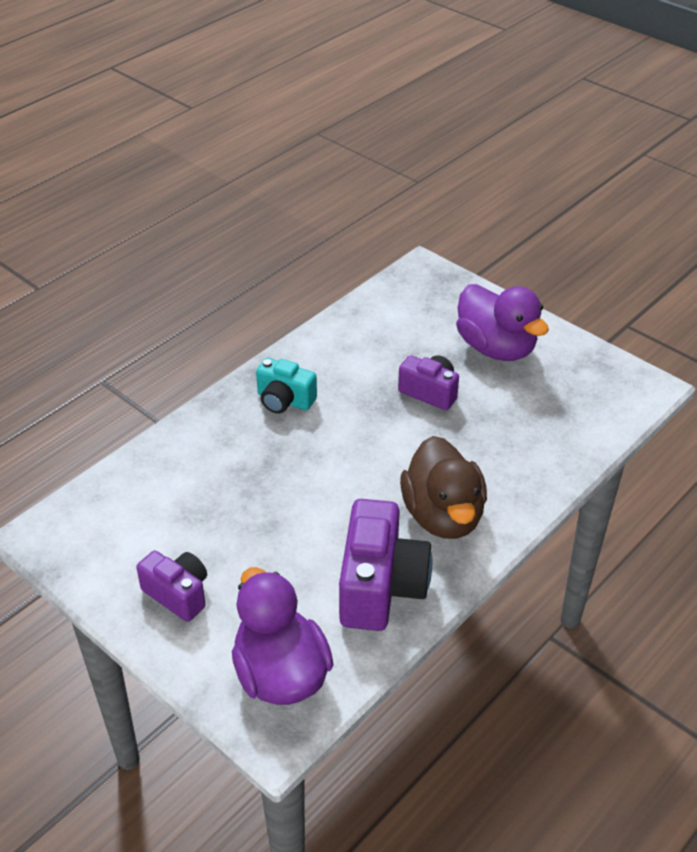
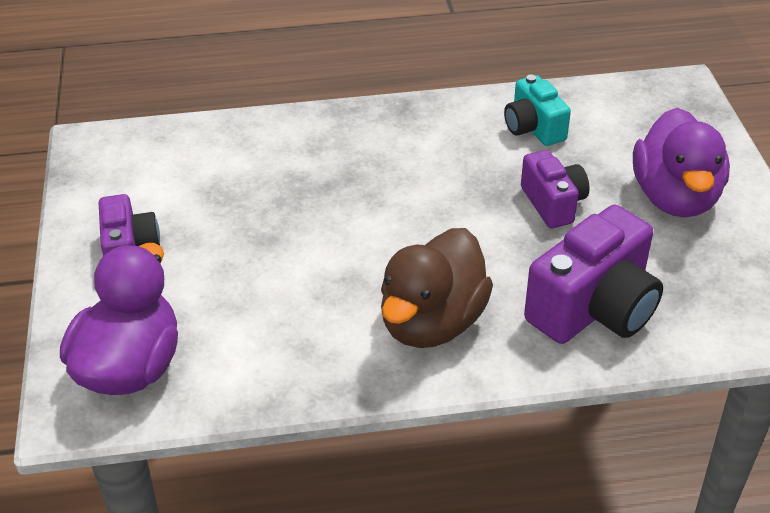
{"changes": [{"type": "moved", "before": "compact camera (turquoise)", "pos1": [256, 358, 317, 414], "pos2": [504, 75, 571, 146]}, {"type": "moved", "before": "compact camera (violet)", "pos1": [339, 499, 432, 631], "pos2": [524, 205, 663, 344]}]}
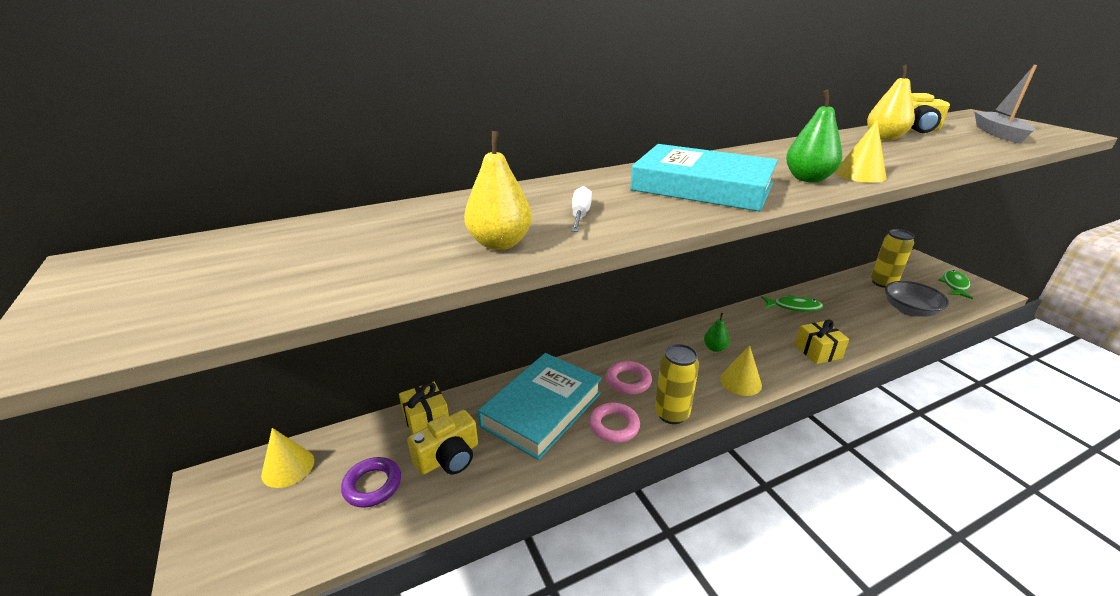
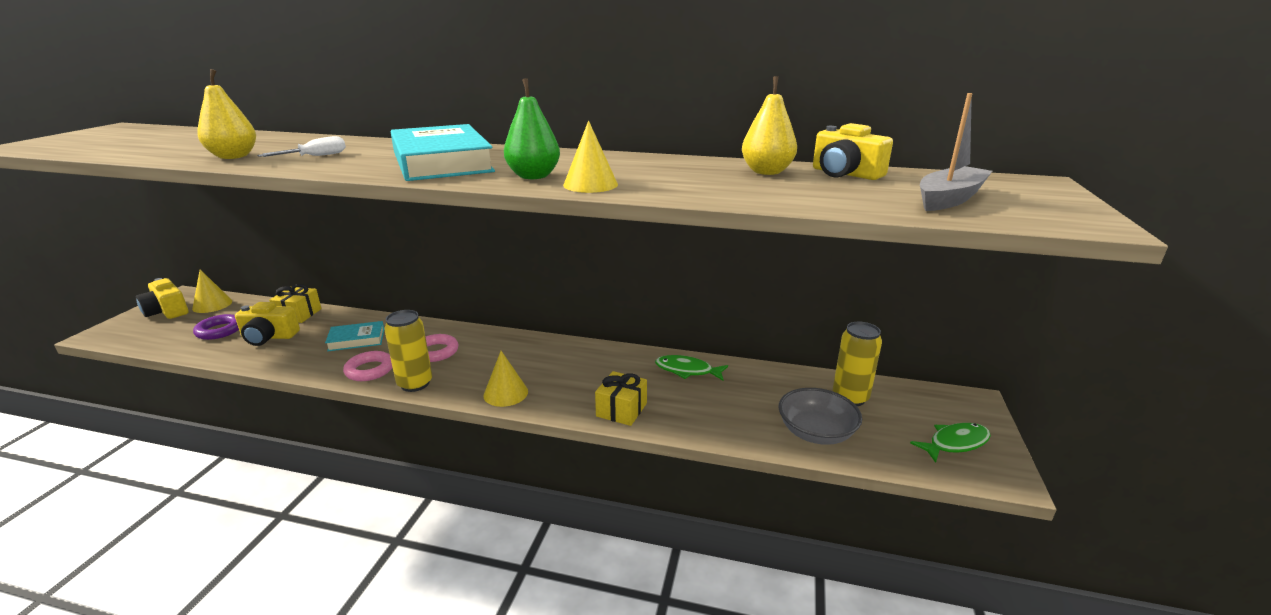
{"changes": [{"type": "removed", "before": "toy pear (emerald)", "pos1": [704, 313, 730, 352]}, {"type": "added", "after": "compact camera (golden)", "pos2": [136, 278, 189, 319]}, {"type": "turned", "before": "fish (emerald)", "pos1": [761, 295, 823, 312], "pos2": [655, 355, 728, 381], "turn": 150}, {"type": "resized", "before": "book (turquoise)", "pos1": [478, 353, 602, 460], "pos2": [325, 321, 384, 351], "scale": 0.52}]}
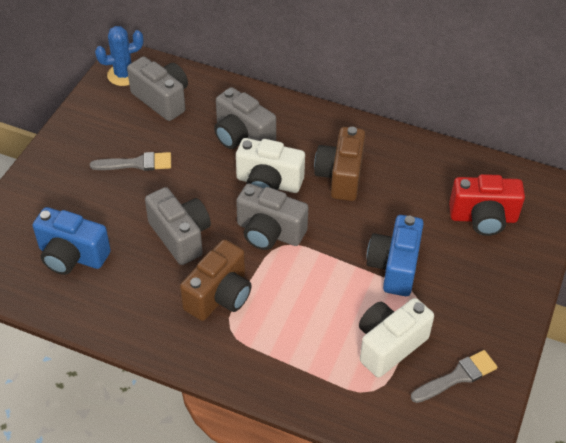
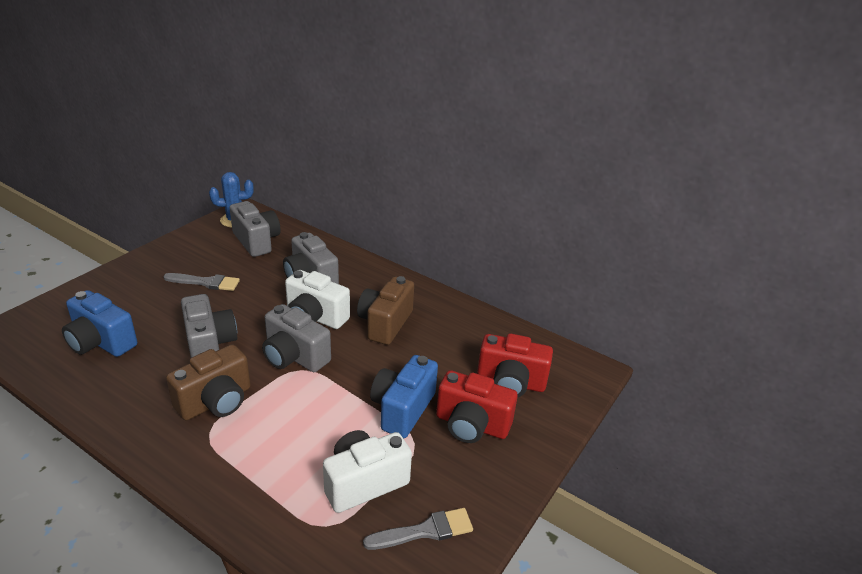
{"changes": [{"type": "added", "after": "compact camera (scarlet)", "pos2": [436, 370, 518, 443]}]}
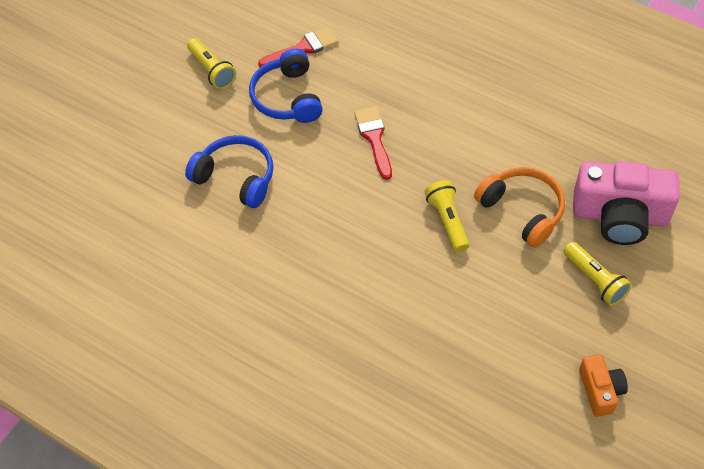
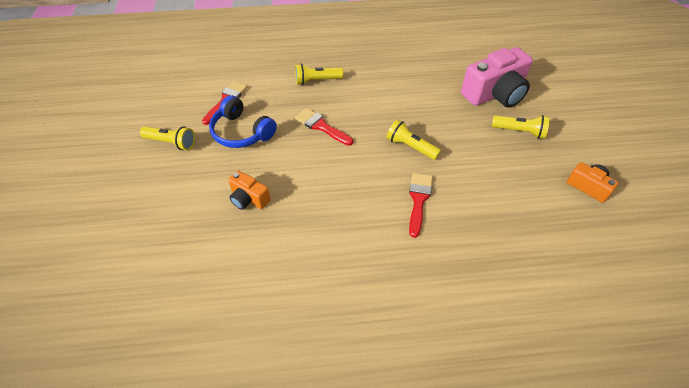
{"changes": [{"type": "removed", "before": "over-ear headphones (orange)", "pos1": [474, 167, 565, 248]}, {"type": "added", "after": "torch (golden)", "pos2": [295, 63, 343, 85]}, {"type": "added", "after": "paint brush (scarlet)", "pos2": [409, 173, 433, 238]}, {"type": "replaced", "before": "over-ear headphones (royal blue)", "after": "compact camera (orange)", "pos1": [185, 135, 274, 208], "pos2": [228, 171, 271, 210]}]}
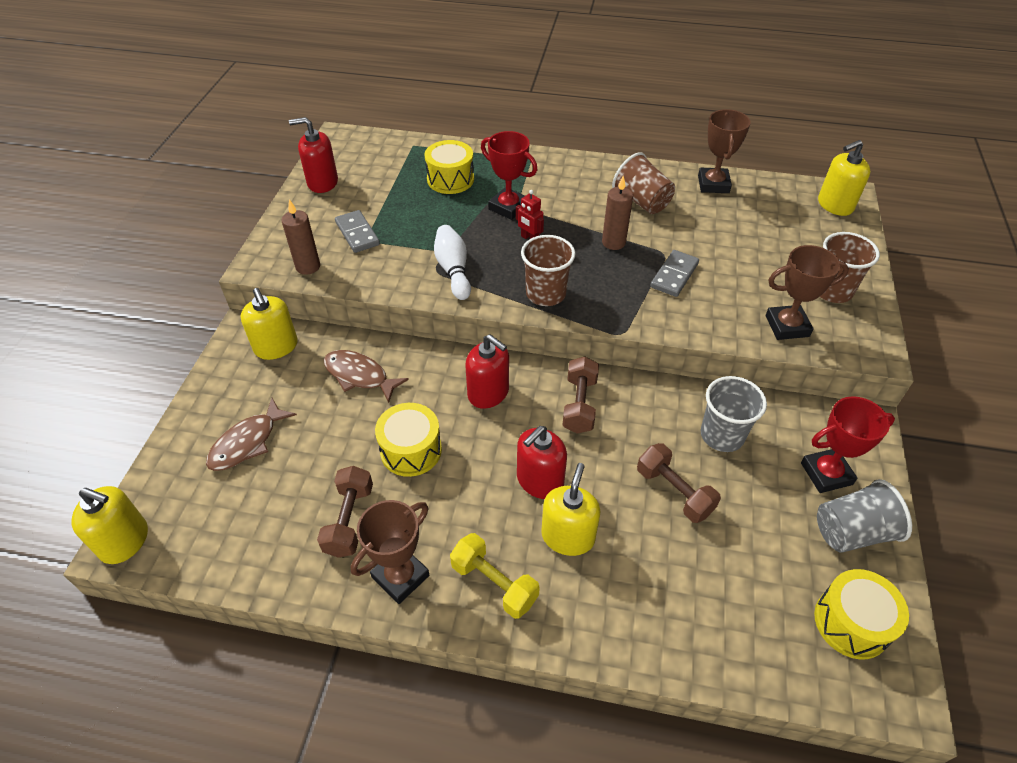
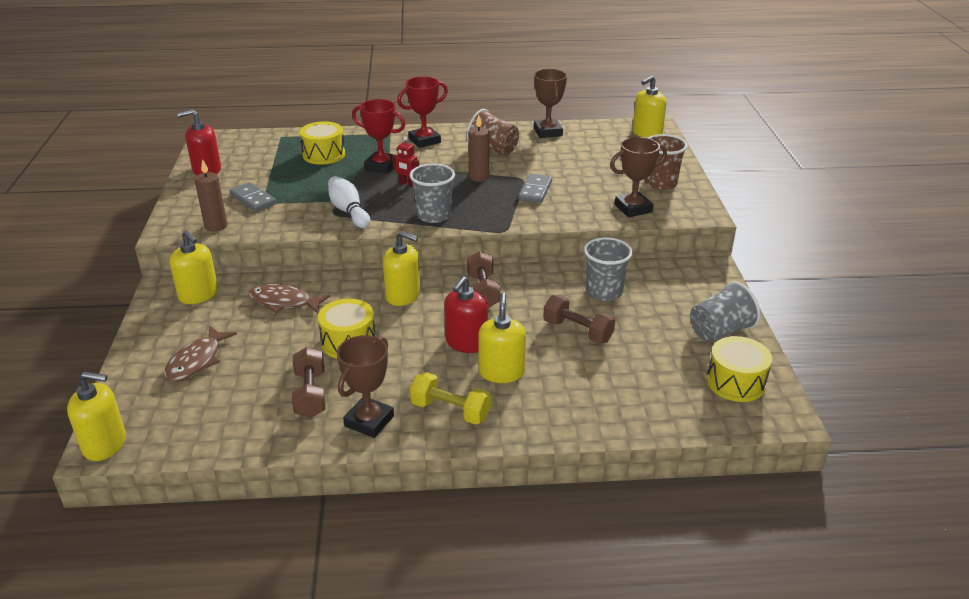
{"changes": [{"type": "moved", "before": "prize cup (scarlet)", "pos1": [801, 396, 895, 493], "pos2": [397, 77, 448, 148]}, {"type": "recoloured", "before": "pump bottle (scarlet)", "after": "pump bottle (golden)", "pos1": [465, 334, 509, 409], "pos2": [383, 231, 420, 306]}, {"type": "recoloured", "before": "cup (brown)", "after": "cup (gray)", "pos1": [521, 235, 576, 306], "pos2": [410, 163, 455, 223]}]}
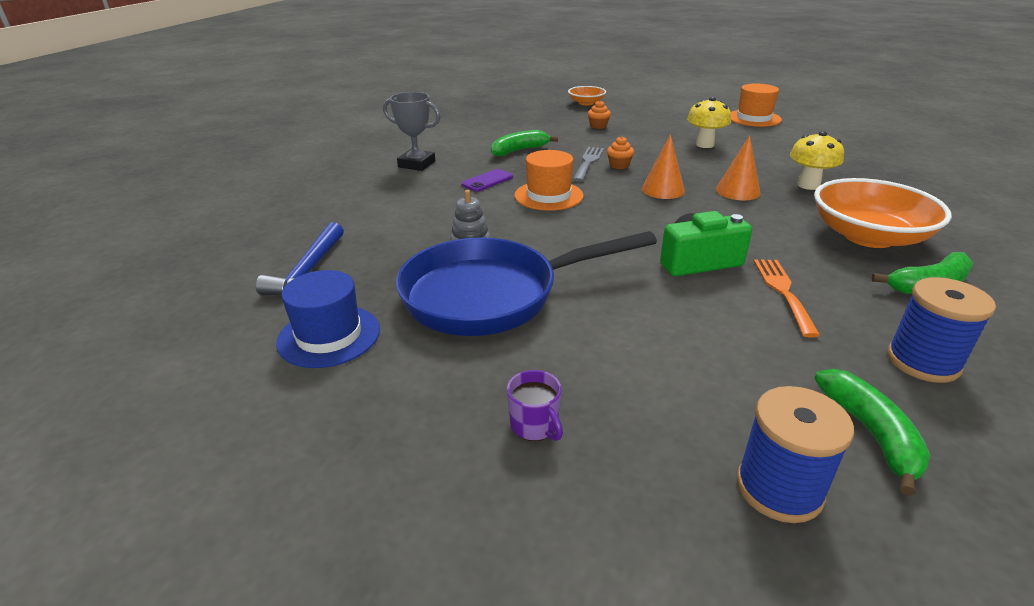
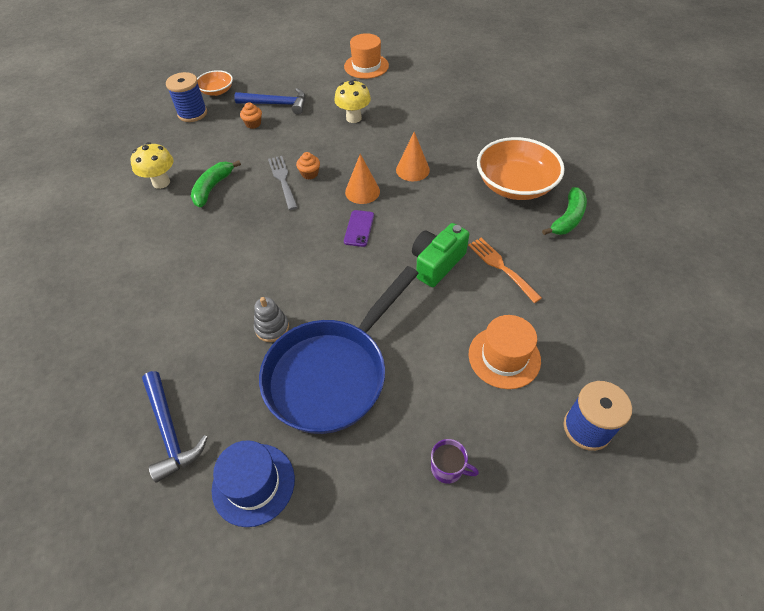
{"changes": [{"type": "removed", "before": "prize cup (gray)", "pos1": [383, 92, 441, 171]}, {"type": "removed", "before": "toy banana (emerald)", "pos1": [814, 369, 930, 496]}, {"type": "added", "after": "carpenter's hammer (royal blue)", "pos2": [234, 88, 306, 114]}, {"type": "moved", "before": "mobile phone (violet)", "pos1": [461, 169, 513, 192], "pos2": [344, 210, 374, 247]}, {"type": "moved", "before": "tall hat (orange)", "pos1": [514, 150, 584, 211], "pos2": [469, 315, 541, 389]}, {"type": "moved", "before": "mushroom (golden)", "pos1": [790, 131, 844, 190], "pos2": [130, 142, 174, 189]}, {"type": "moved", "before": "reel of thread (royal blue)", "pos1": [887, 277, 996, 383], "pos2": [166, 72, 207, 122]}]}
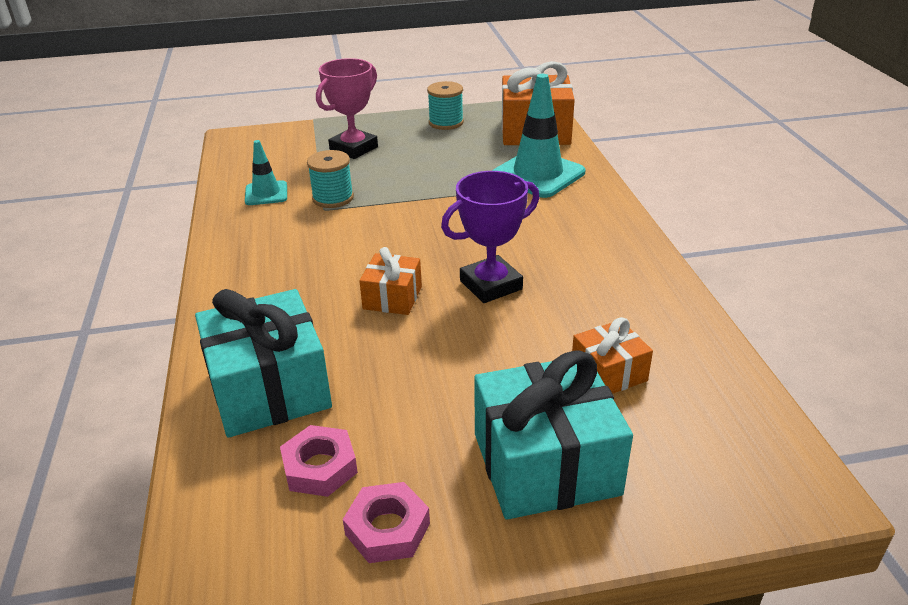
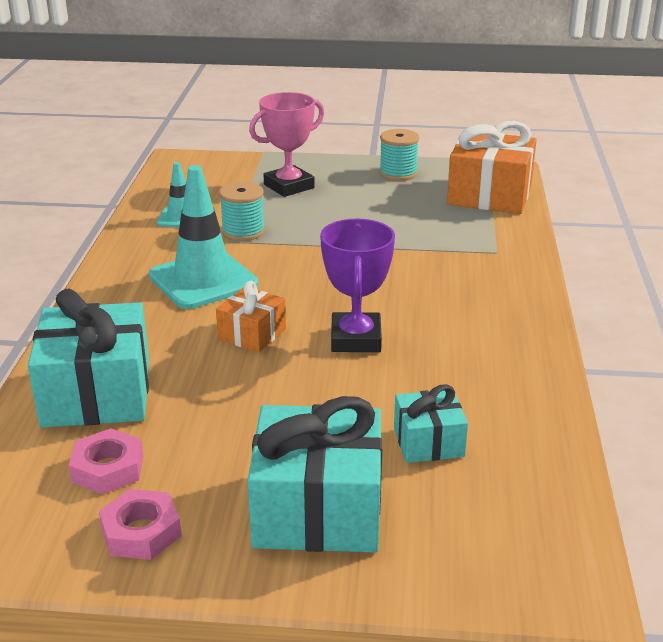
{"changes": [{"type": "moved", "before": "traffic cone (turquoise)", "pos1": [492, 74, 585, 198], "pos2": [149, 165, 258, 309]}, {"type": "recoloured", "before": "gift (orange)", "after": "gift (turquoise)", "pos1": [572, 317, 653, 394], "pos2": [394, 384, 468, 463]}, {"type": "turned", "before": "prize cup (violet)", "pos1": [441, 171, 539, 303], "pos2": [320, 219, 395, 352], "turn": -75}]}
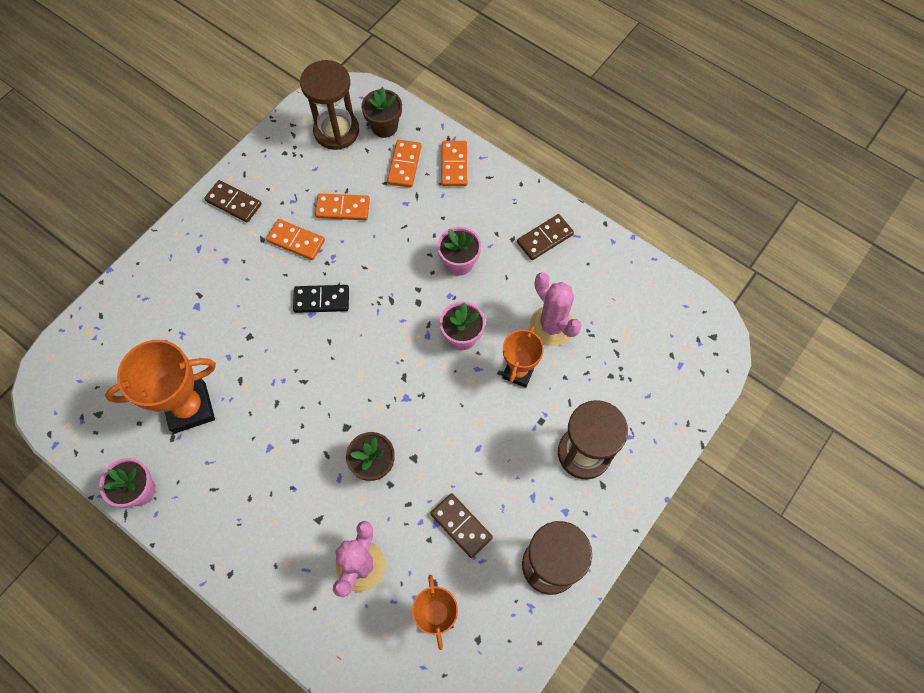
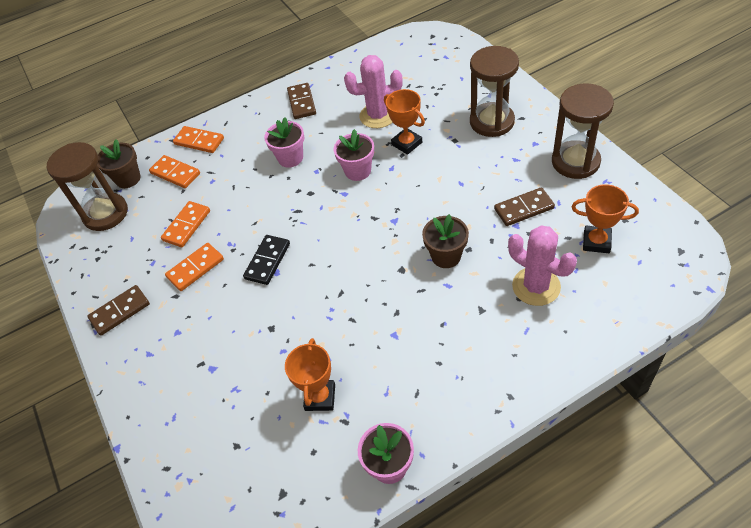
{"changes": [{"type": "resized", "before": "prize cup (orange)", "pos1": [105, 340, 216, 434], "pos2": [285, 338, 335, 411], "scale": 0.62}]}
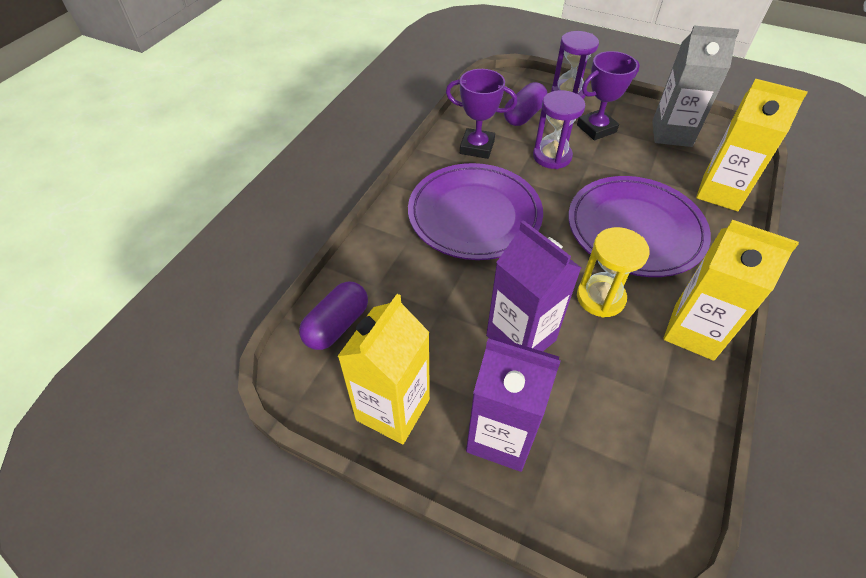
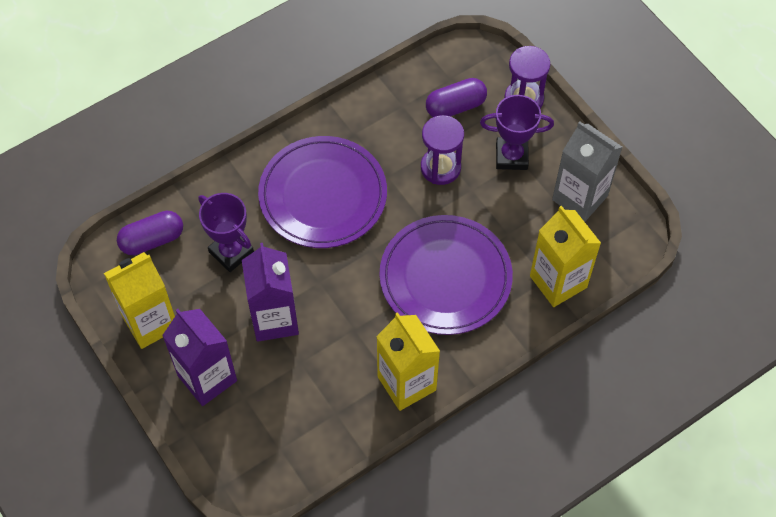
{"changes": [{"type": "removed", "before": "sandglass (golden)", "pos1": [577, 227, 649, 318]}, {"type": "moved", "before": "prize cup (violet)", "pos1": [446, 69, 517, 159], "pos2": [198, 193, 254, 272]}]}
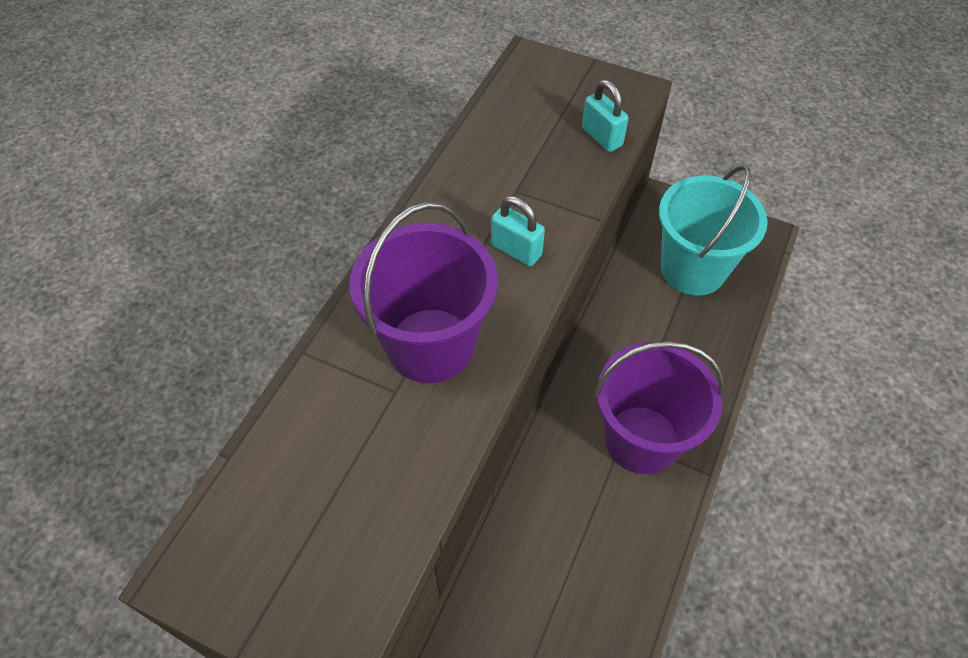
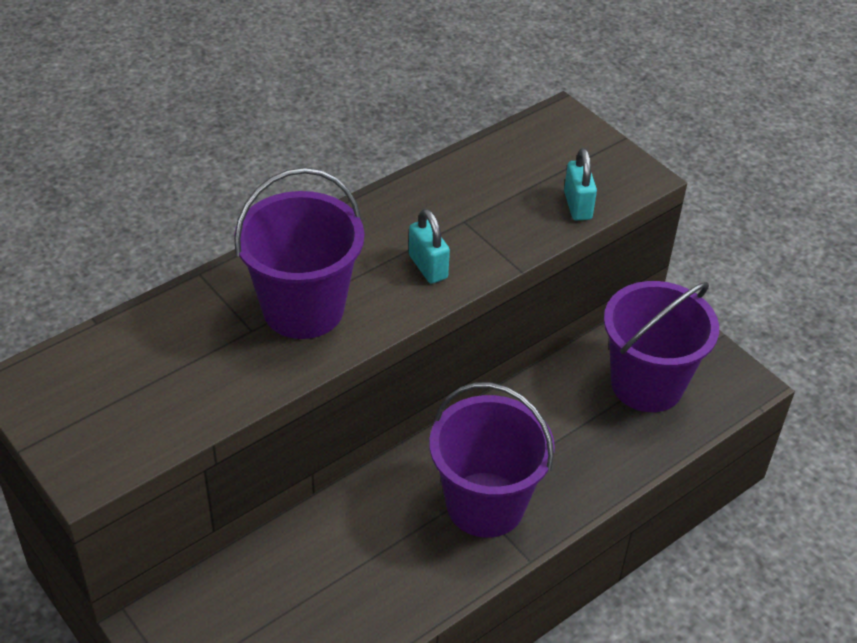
{"changes": [{"type": "recoloured", "before": "pail (turquoise)", "after": "pail (violet)", "pos1": [659, 165, 768, 296], "pos2": [604, 281, 719, 412]}]}
